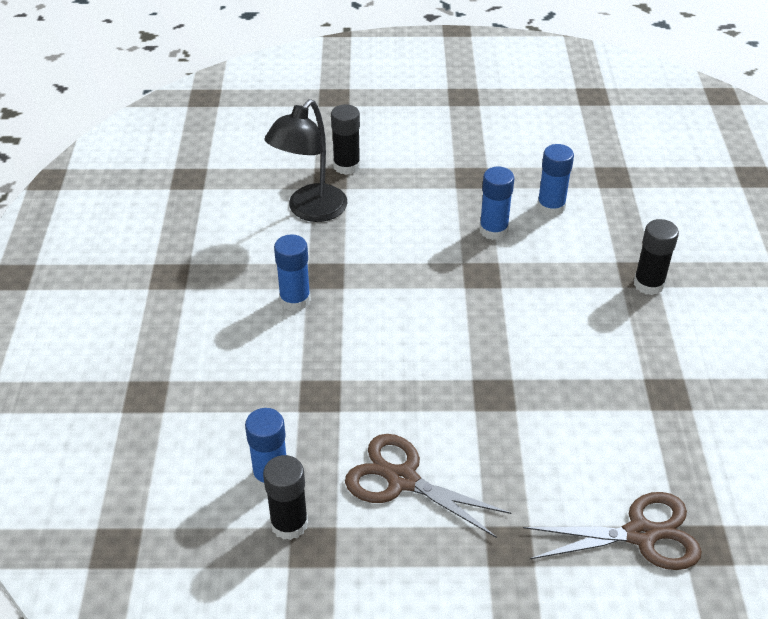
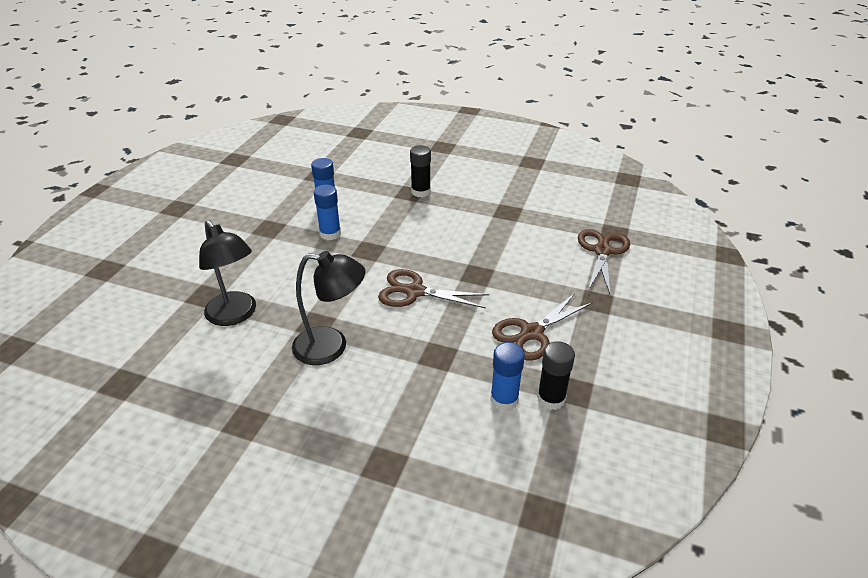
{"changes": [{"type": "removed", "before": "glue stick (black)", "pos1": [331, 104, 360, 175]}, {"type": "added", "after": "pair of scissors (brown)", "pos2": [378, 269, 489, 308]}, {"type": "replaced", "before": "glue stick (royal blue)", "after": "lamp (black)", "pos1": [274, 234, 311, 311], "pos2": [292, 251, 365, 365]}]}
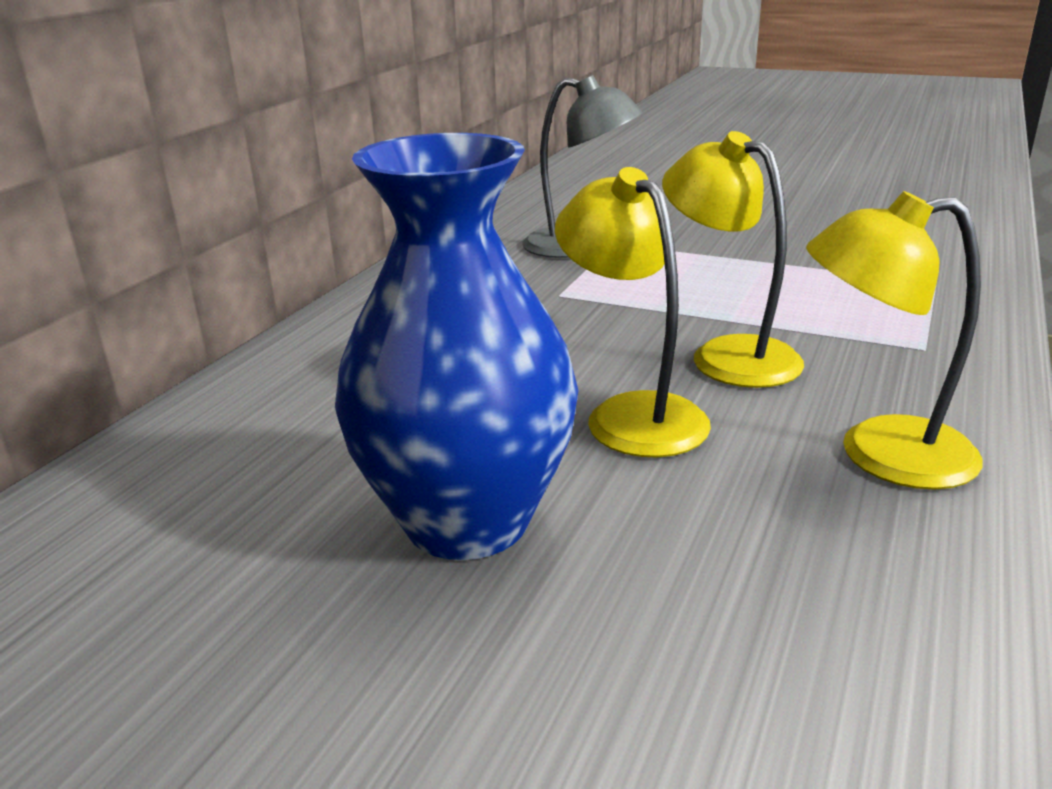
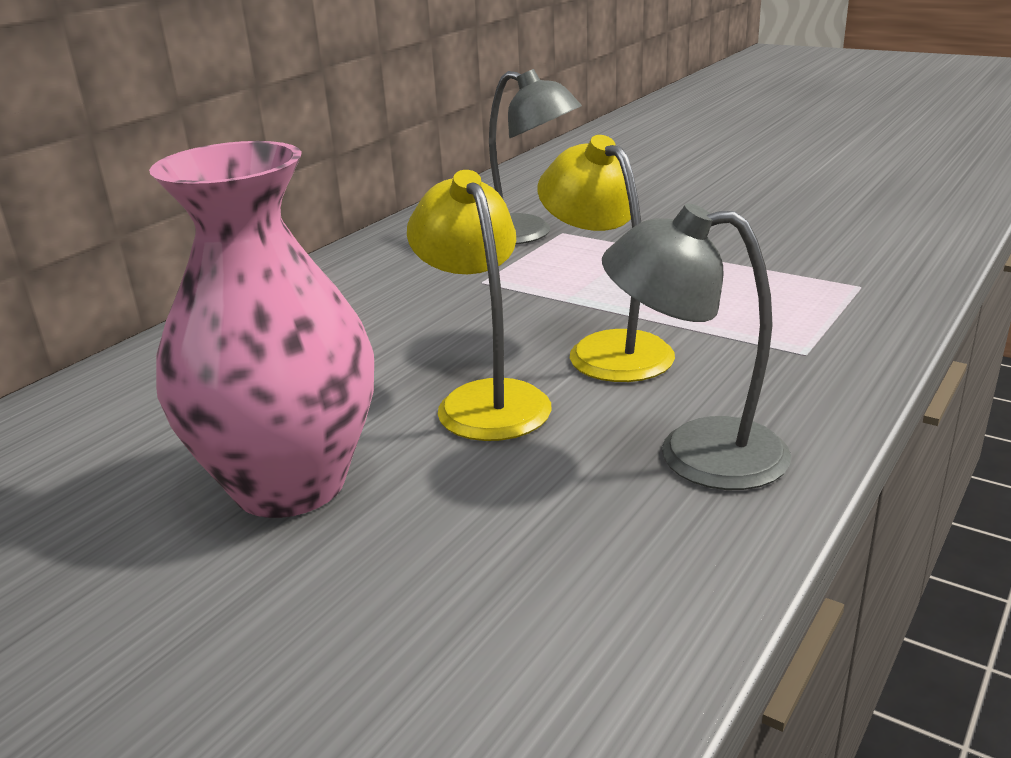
{"changes": [{"type": "recoloured", "before": "vase (royal blue)", "after": "vase (rose-pink)", "pos1": [335, 133, 579, 560], "pos2": [149, 141, 374, 518]}, {"type": "recoloured", "before": "lamp (golden)", "after": "lamp (gray)", "pos1": [806, 191, 983, 490], "pos2": [602, 203, 791, 490]}]}
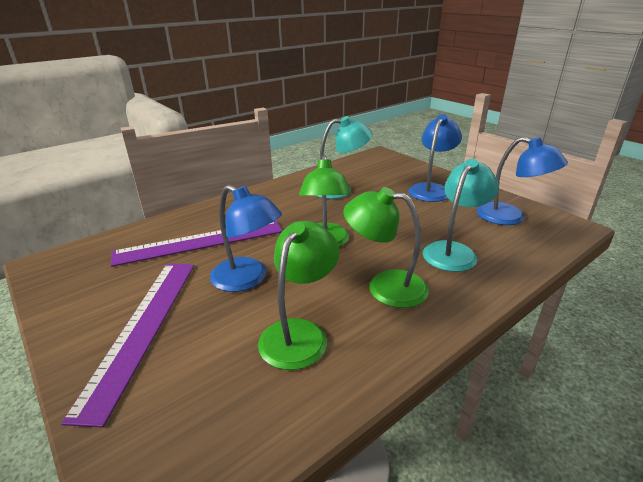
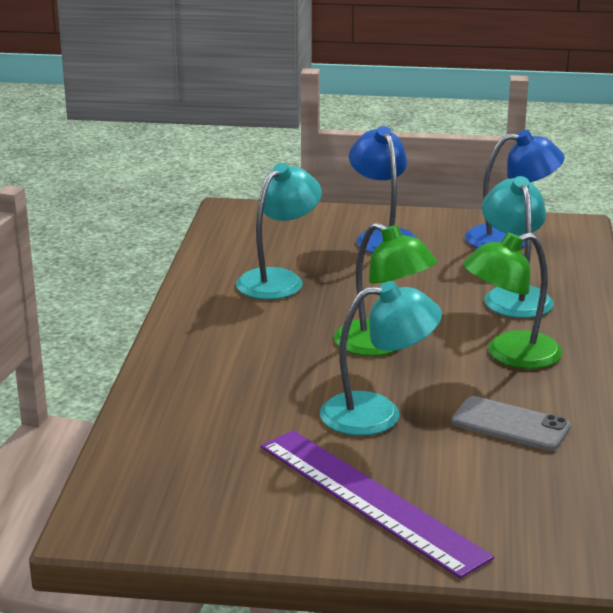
{"changes": [{"type": "removed", "before": "ruler (violet)", "pos1": [111, 220, 282, 267]}, {"type": "replaced", "before": "lamp (emerald)", "after": "mobile phone (gray)", "pos1": [258, 221, 339, 370], "pos2": [451, 396, 571, 451]}, {"type": "recoloured", "before": "lamp (royal blue)", "after": "lamp (turquoise)", "pos1": [210, 185, 282, 292], "pos2": [320, 281, 442, 436]}]}
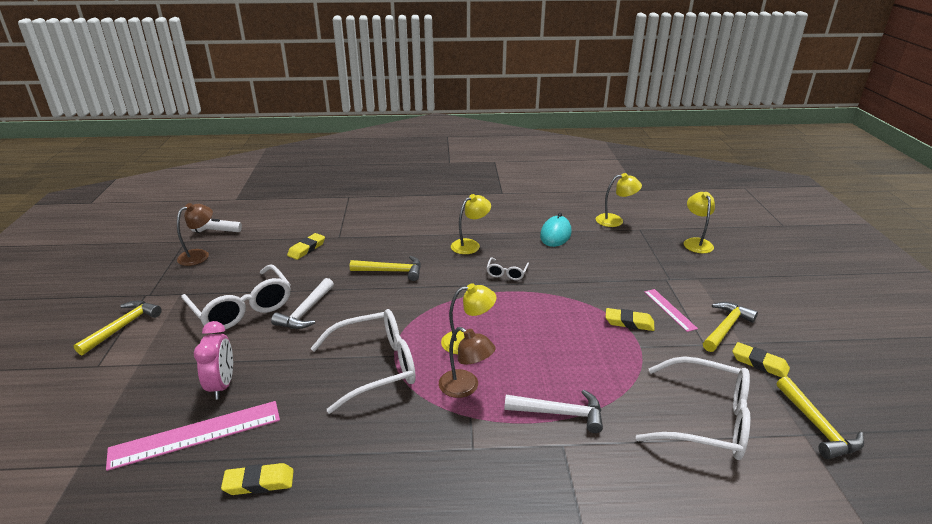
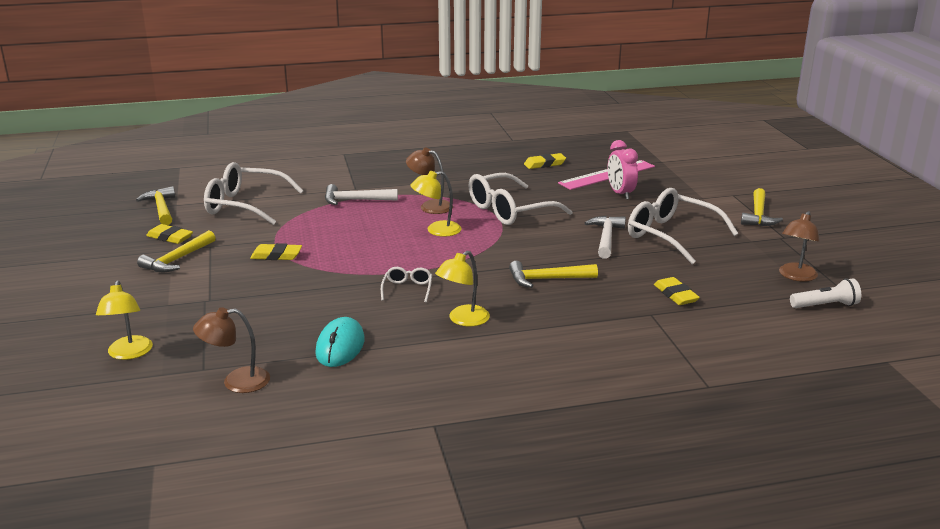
{"changes": [{"type": "removed", "before": "ruler (rose-pink)", "pos1": [644, 289, 698, 332]}, {"type": "recoloured", "before": "lamp (golden)", "after": "lamp (brown)", "pos1": [596, 173, 642, 227], "pos2": [193, 307, 270, 393]}, {"type": "turned", "before": "gum eraser (golden)", "pos1": [287, 233, 325, 260], "pos2": [654, 277, 700, 305], "turn": -45}]}
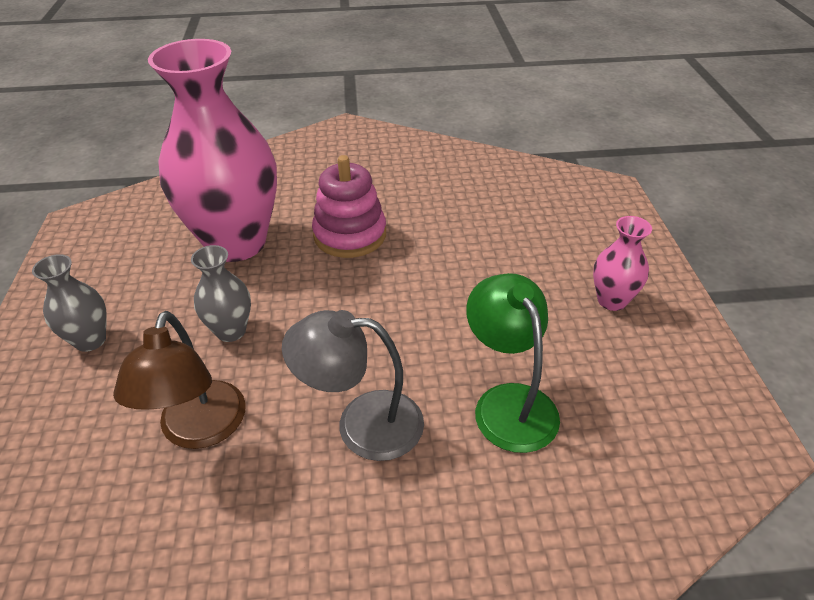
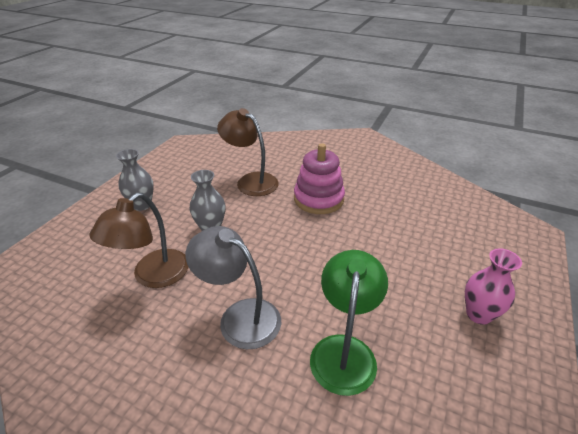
{"changes": [{"type": "replaced", "before": "vase (rose-pink)", "after": "lamp (brown)", "pos1": [148, 39, 277, 262], "pos2": [217, 108, 279, 196]}]}
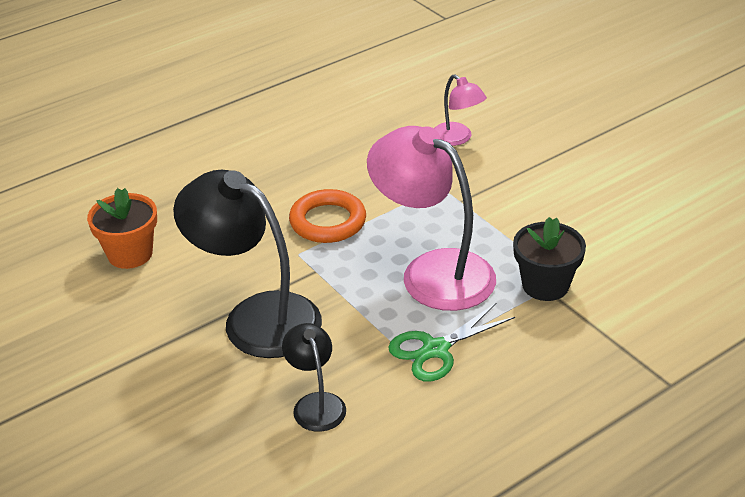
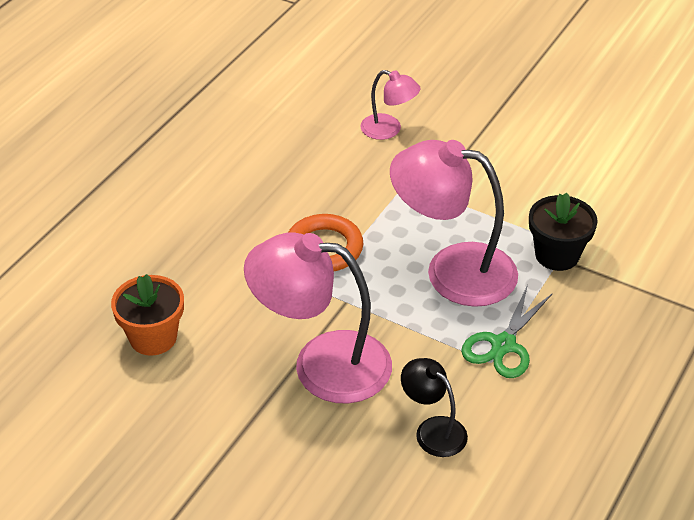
{"changes": [{"type": "recoloured", "before": "lamp (black)", "after": "lamp (rose-pink)", "pos1": [173, 170, 322, 358], "pos2": [244, 232, 392, 404]}]}
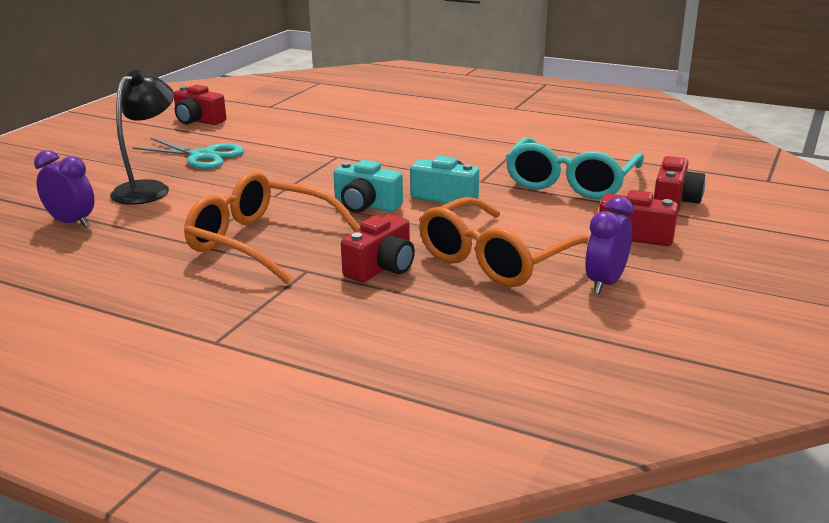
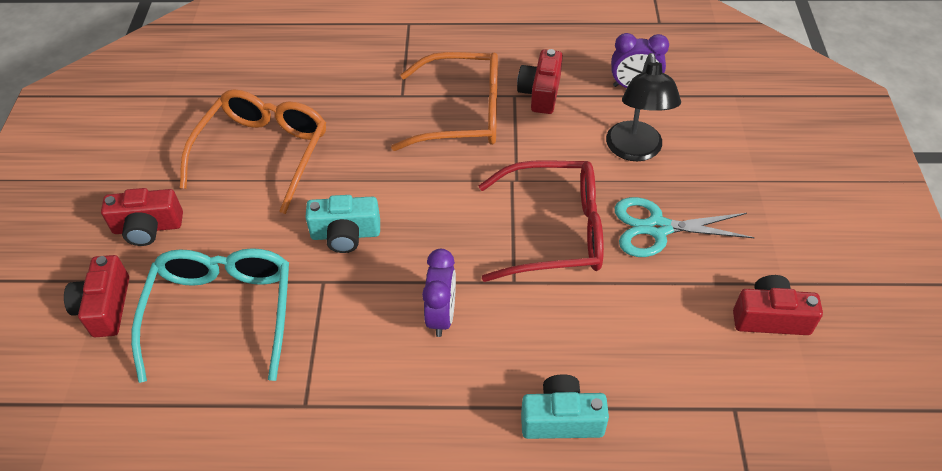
{"changes": [{"type": "added", "after": "eyeglasses (scarlet)", "pos2": [478, 160, 604, 282]}, {"type": "moved", "before": "compact camera (turquoise)", "pos1": [334, 160, 403, 213], "pos2": [521, 374, 609, 439]}, {"type": "moved", "before": "compact camera (scarlet)", "pos1": [341, 214, 415, 283], "pos2": [517, 49, 563, 114]}, {"type": "moved", "before": "clock (violet)", "pos1": [585, 196, 634, 294], "pos2": [422, 249, 456, 337]}]}
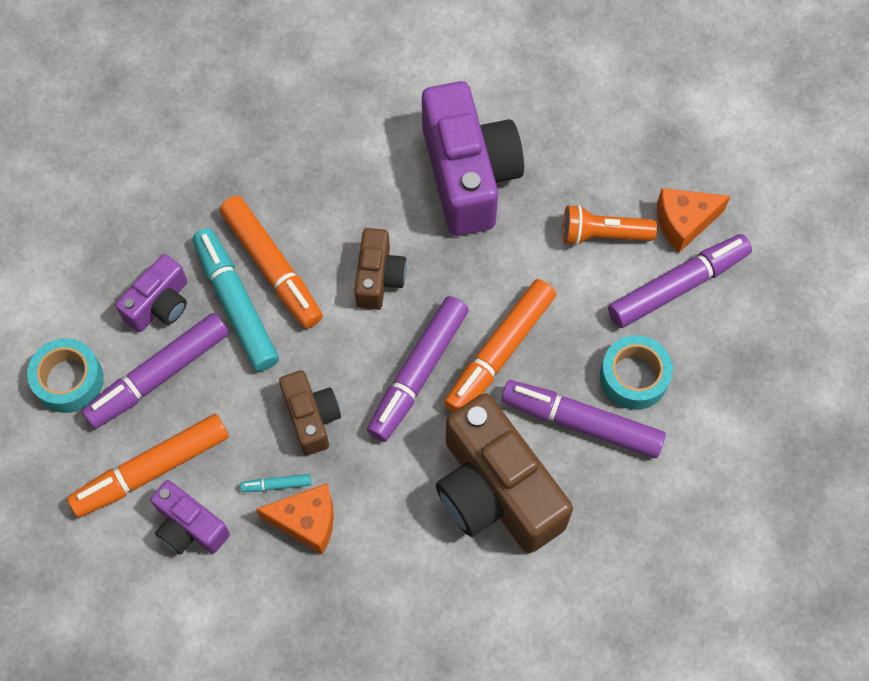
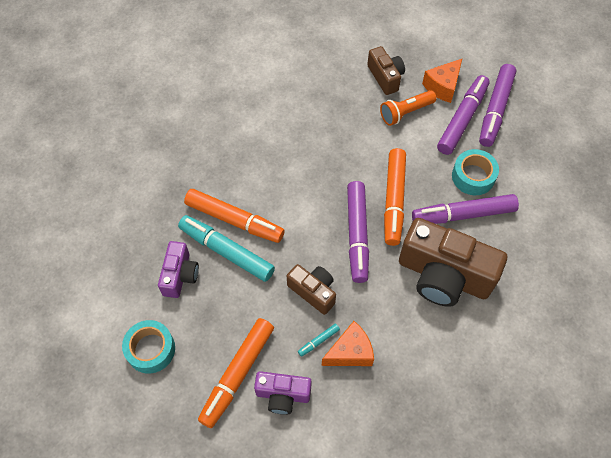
{"changes": [{"type": "removed", "before": "compact camera (violet)", "pos1": [422, 81, 524, 236]}, {"type": "moved", "before": "marker (violet)", "pos1": [82, 313, 229, 429], "pos2": [479, 64, 516, 147]}, {"type": "moved", "before": "compact camera (brown)", "pos1": [354, 228, 407, 310], "pos2": [367, 46, 405, 95]}]}
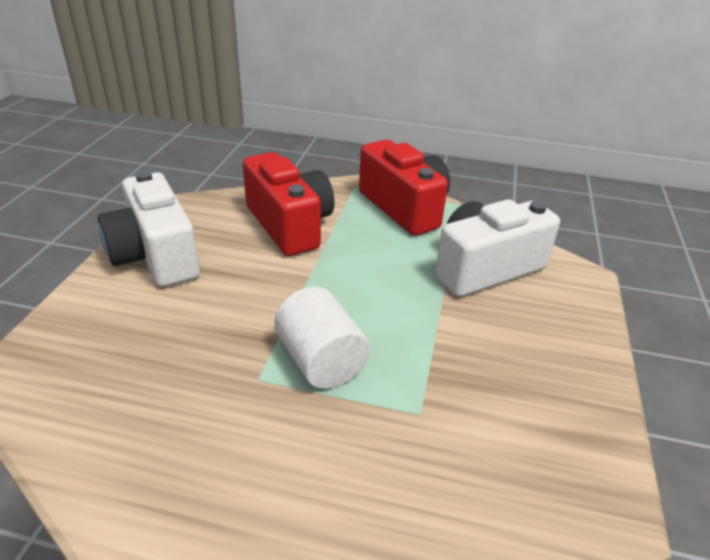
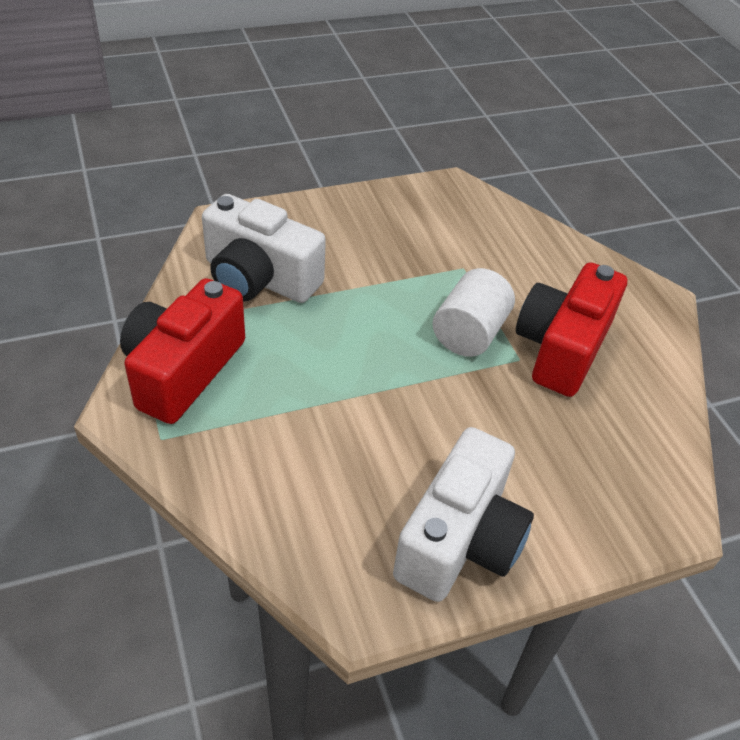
{"changes": [{"type": "moved", "before": "compact camera (scarlet)", "pos1": [243, 152, 335, 256], "pos2": [516, 262, 627, 397]}]}
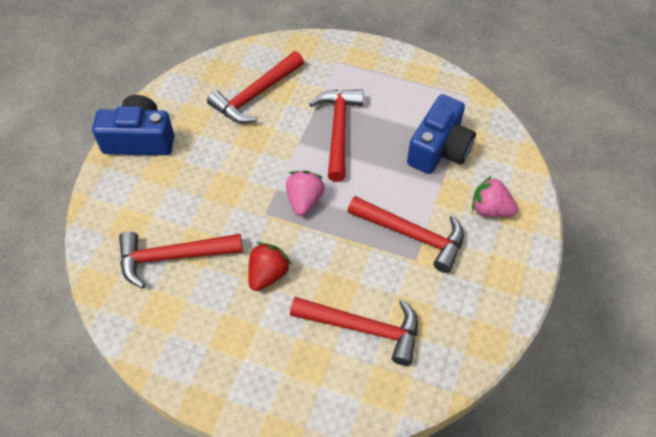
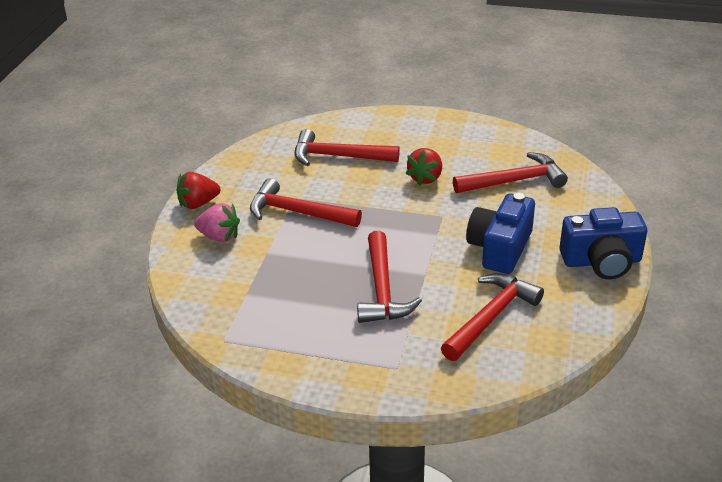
{"changes": [{"type": "removed", "before": "toy strawberry (rose-pink)", "pos1": [286, 171, 325, 216]}, {"type": "added", "after": "toy strawberry (scarlet)", "pos2": [176, 172, 220, 209]}, {"type": "moved", "before": "compact camera (royal blue)", "pos1": [407, 94, 476, 174], "pos2": [466, 193, 535, 274]}]}
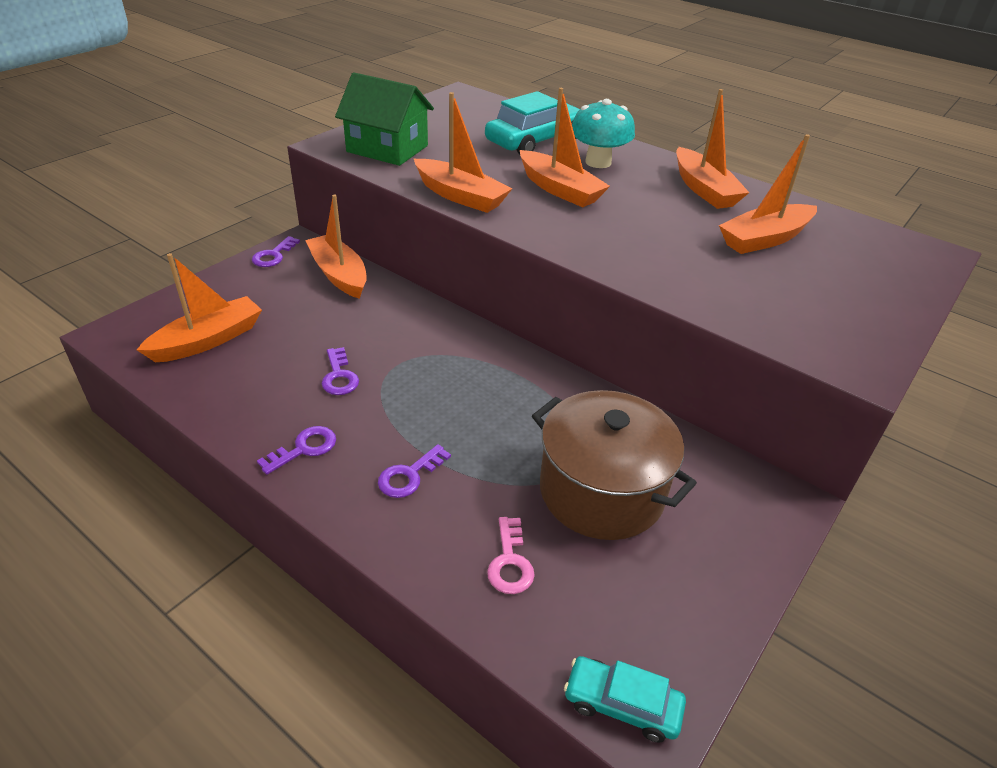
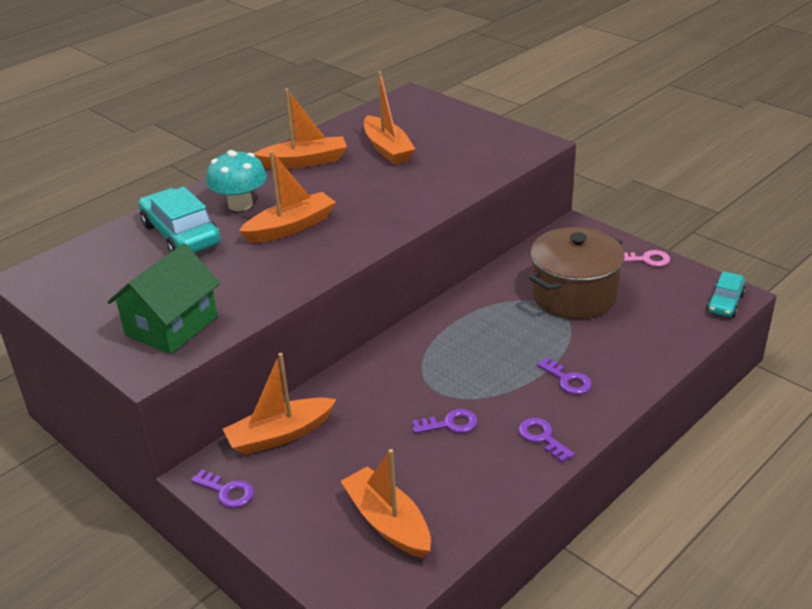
{"changes": [{"type": "removed", "before": "sailboat (orange)", "pos1": [414, 92, 512, 213]}, {"type": "moved", "before": "door key (rose-pink)", "pos1": [487, 517, 535, 594], "pos2": [624, 250, 670, 267]}]}
